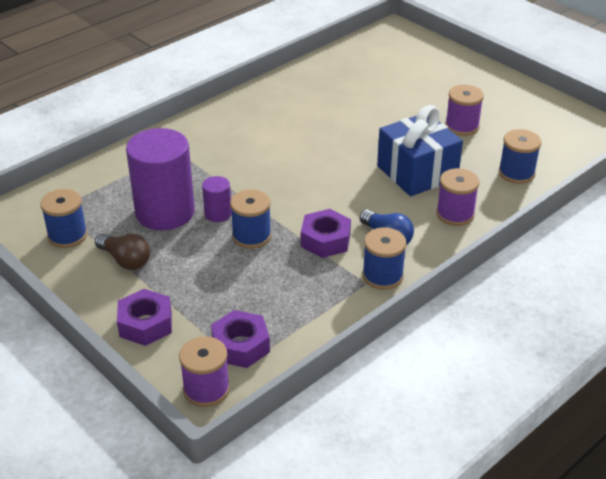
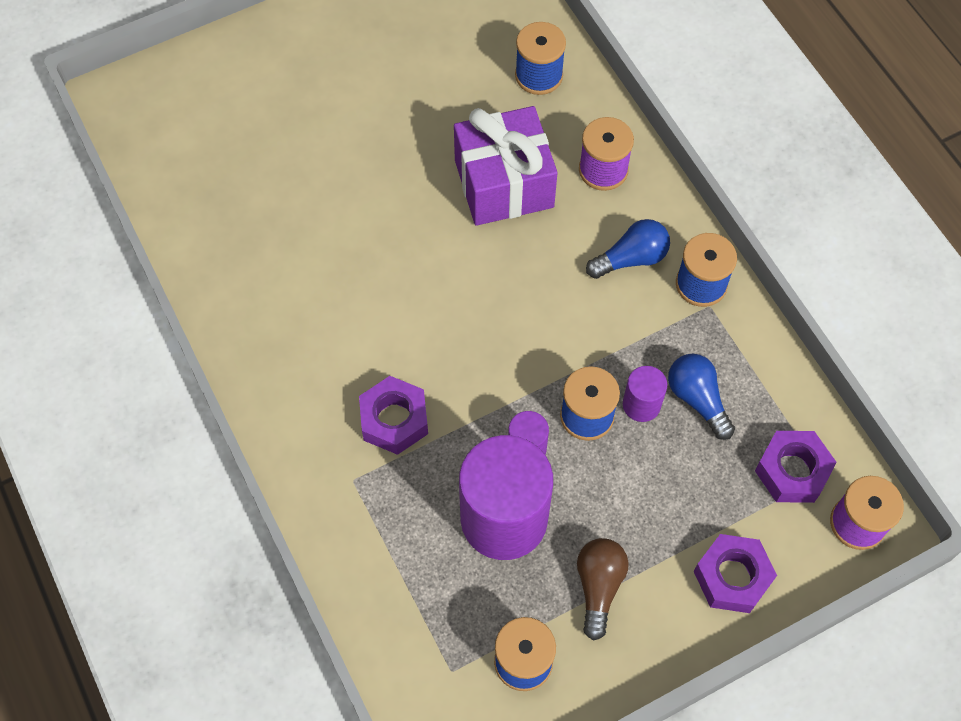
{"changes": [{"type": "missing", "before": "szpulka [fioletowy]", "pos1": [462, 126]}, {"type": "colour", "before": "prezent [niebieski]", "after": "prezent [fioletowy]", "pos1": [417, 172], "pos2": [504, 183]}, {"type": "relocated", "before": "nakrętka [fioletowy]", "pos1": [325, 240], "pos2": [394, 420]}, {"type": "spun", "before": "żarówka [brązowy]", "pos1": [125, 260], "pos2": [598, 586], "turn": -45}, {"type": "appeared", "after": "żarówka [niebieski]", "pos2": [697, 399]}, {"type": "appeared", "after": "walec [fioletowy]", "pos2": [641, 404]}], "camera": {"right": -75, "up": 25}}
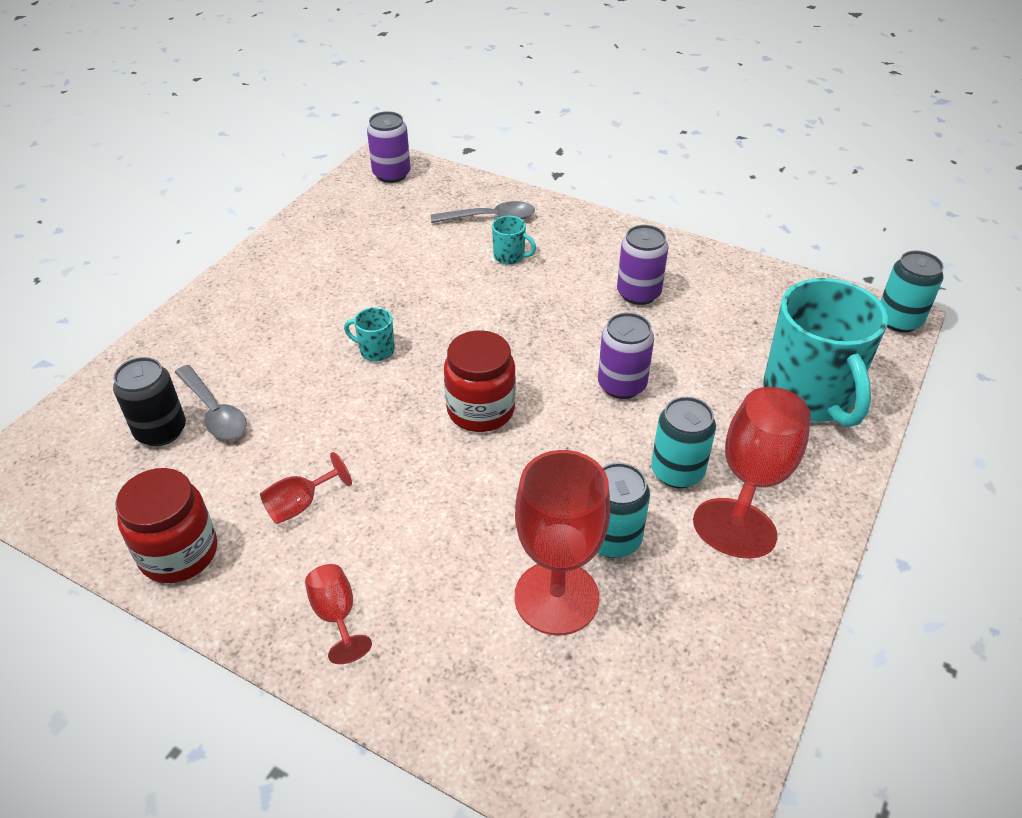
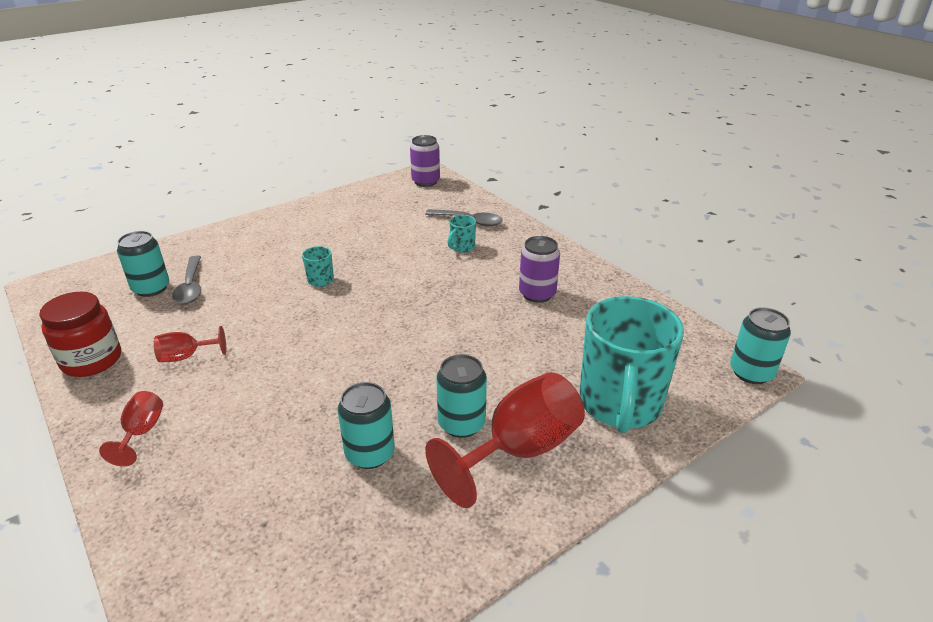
{"changes": [{"type": "spun", "before": "kubek [turkusowy]", "pos1": [510, 256], "pos2": [462, 247], "turn": 75}, {"type": "missing", "before": "puszka [fioletowy]", "pos1": [622, 385]}, {"type": "missing", "before": "słoik [czerwony]", "pos1": [480, 410]}, {"type": "colour", "before": "puszka [czarny]", "after": "puszka [turkusowy]", "pos1": [161, 431], "pos2": [151, 288]}, {"type": "missing", "before": "kielich [czerwony]", "pos1": [556, 597]}], "camera": {"right": 25, "up": -10}}
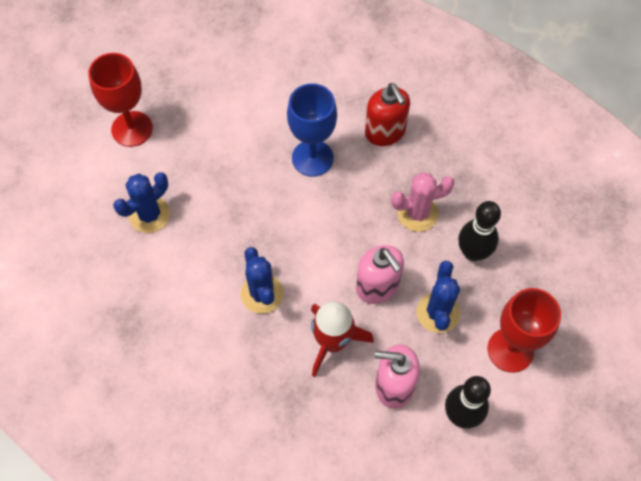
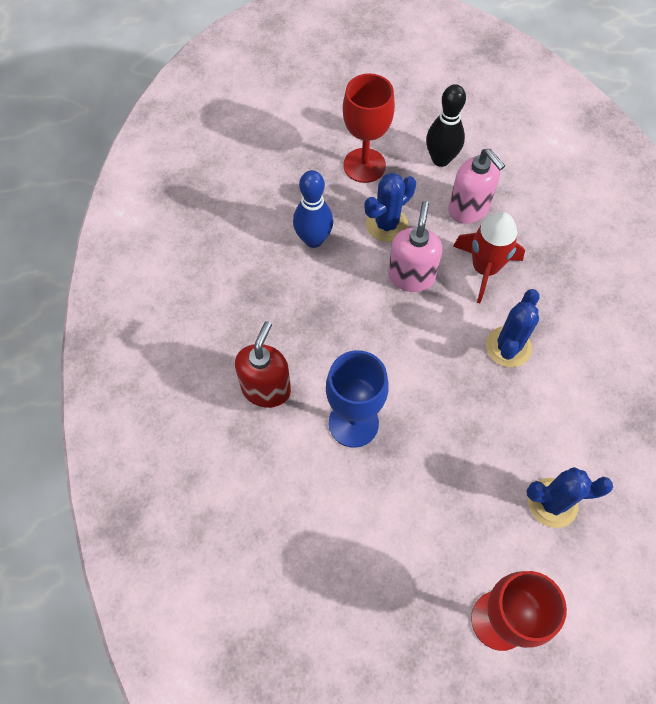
{"changes": [{"type": "missing", "before": "kaktus [różowy]", "pos1": [417, 213]}, {"type": "colour", "before": "kręgiel [czarny]", "after": "kręgiel [niebieski]", "pos1": [473, 252], "pos2": [313, 239]}], "camera": {"right": -135, "up": 0}}
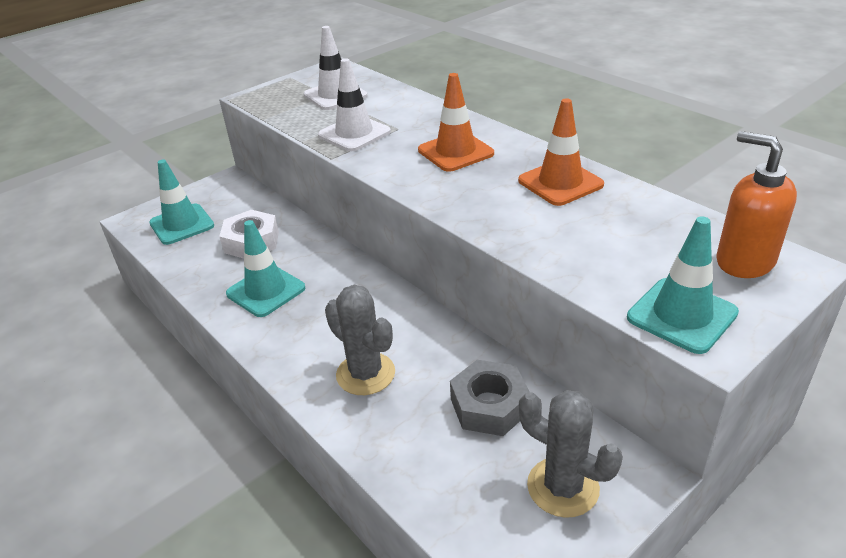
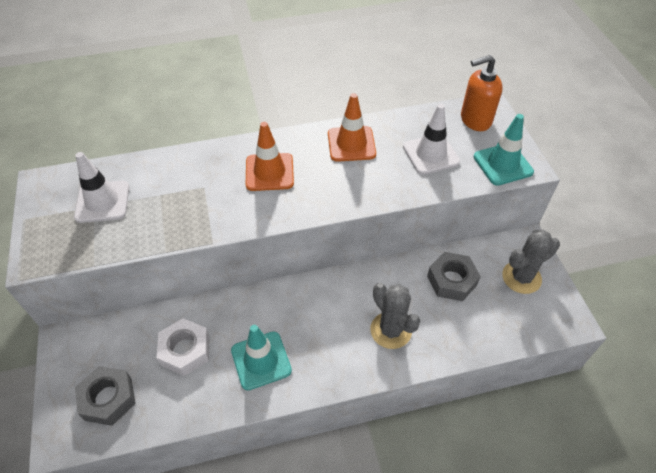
{"changes": [{"type": "relocated", "before": "pachołek [biały]", "pos1": [354, 134], "pos2": [431, 154]}, {"type": "exchanged", "before": "pachołek [turkusowy]", "after": "nakrętka [szary]", "pos1": [182, 224], "pos2": [108, 399]}, {"type": "spun", "before": "kaktus [szary]", "pos1": [365, 374], "pos2": [391, 330], "turn": 75}], "camera": {"right": -65, "up": 15}}
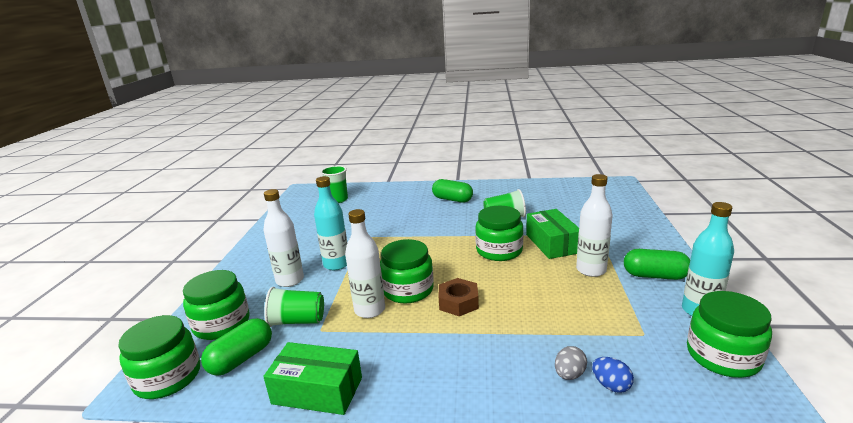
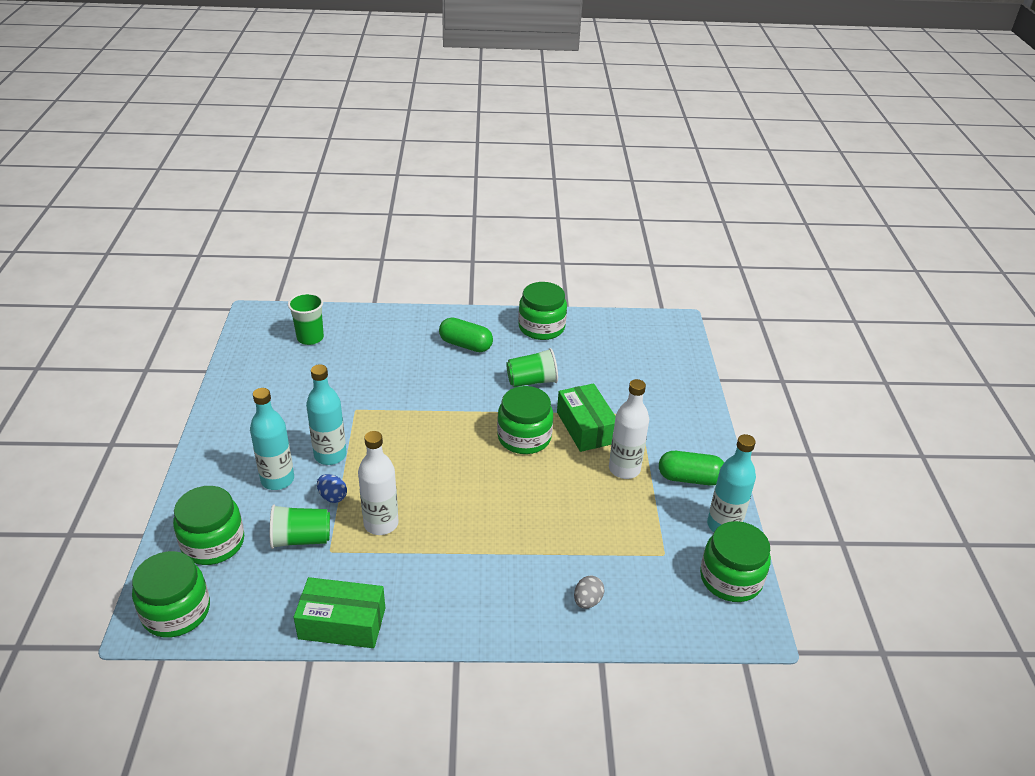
{"changes": [{"type": "colour", "before": "butelka [biały]", "after": "butelka [turkusowy]", "pos1": [290, 280], "pos2": [277, 480]}, {"type": "relocated", "before": "słoik [zielony]", "pos1": [408, 290], "pos2": [541, 327]}, {"type": "missing", "before": "nakrętka [brązowy]", "pos1": [458, 302]}, {"type": "missing", "before": "kapsułka [zielony]", "pos1": [241, 358]}, {"type": "relocated", "before": "jajko [niebieski]", "pos1": [611, 385], "pos2": [332, 497]}], "camera": {"right": -10, "up": 15}}
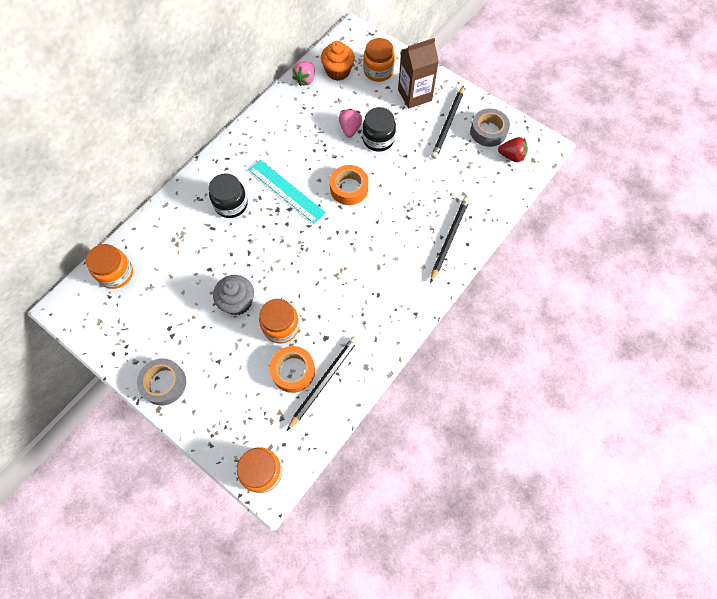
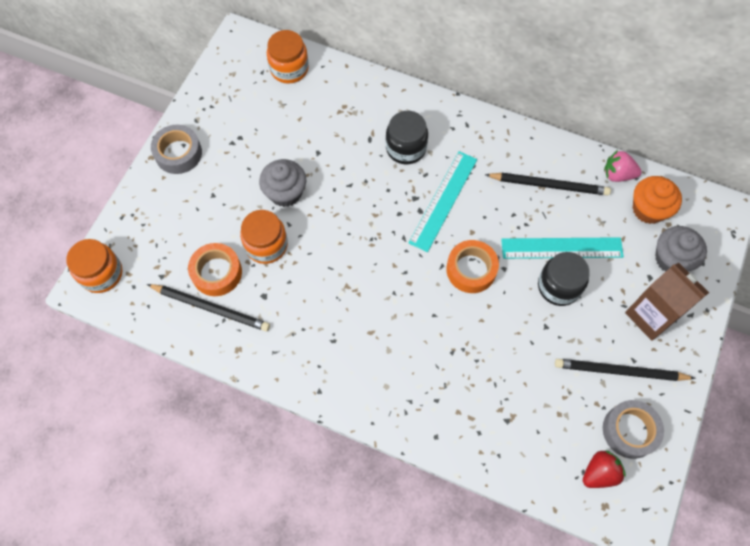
{"changes": [{"type": "exchanged", "before": "słoik [pomarańczowy]", "after": "muffinka [szary]", "pos1": [378, 71], "pos2": [671, 259]}, {"type": "exchanged", "before": "truskawka [różowy]", "after": "linijka [turkusowy]", "pos1": [350, 129], "pos2": [562, 248]}, {"type": "spun", "before": "truskawka [czerwony]", "pos1": [511, 156], "pos2": [599, 473], "turn": -120}, {"type": "relocated", "before": "ołówek [czarny]", "pos1": [449, 239], "pos2": [549, 185]}], "camera": {"right": 75, "up": 0}}
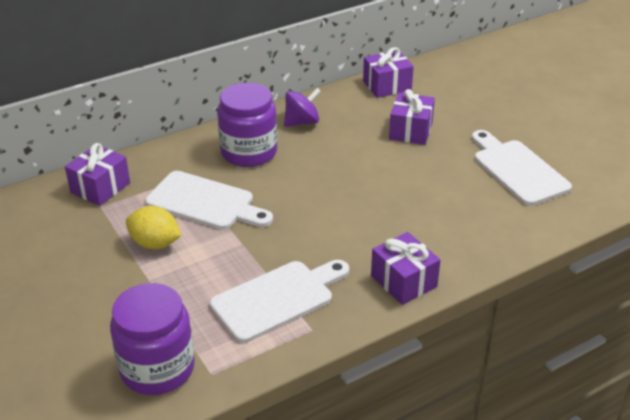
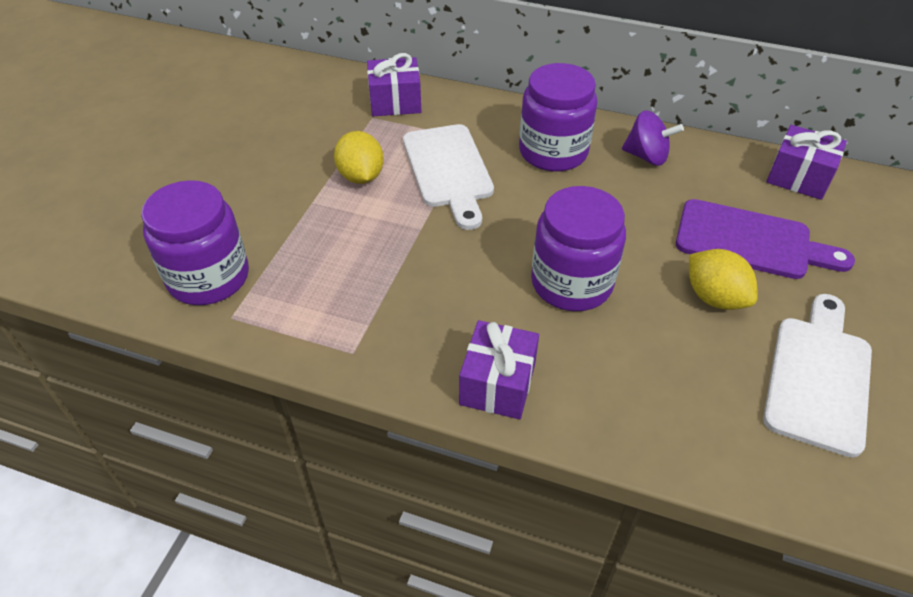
{"changes": [{"type": "exchanged", "before": "prezent [fioletowy]", "after": "deska do krojenia [fioletowy]", "pos1": [410, 131], "pos2": [751, 241]}, {"type": "missing", "before": "deska do krojenia [biały]", "pos1": [277, 298]}, {"type": "appeared", "after": "słoik [fioletowy]", "pos2": [571, 283]}, {"type": "appeared", "after": "cytryna [żółty]", "pos2": [714, 297]}], "camera": {"right": 50, "up": 10}}
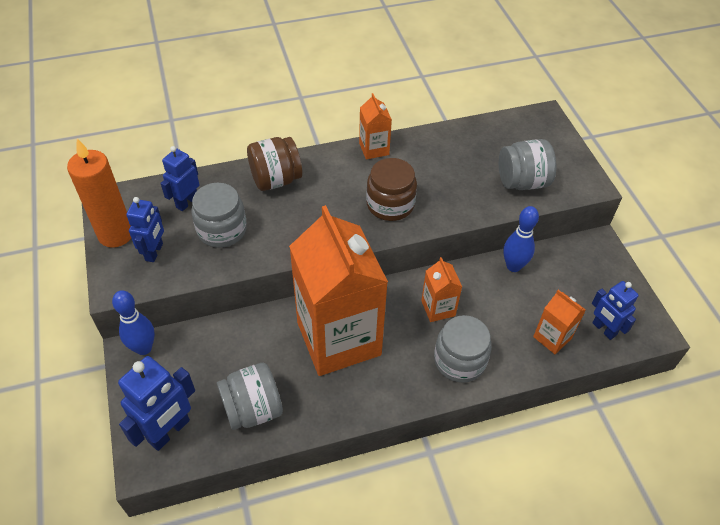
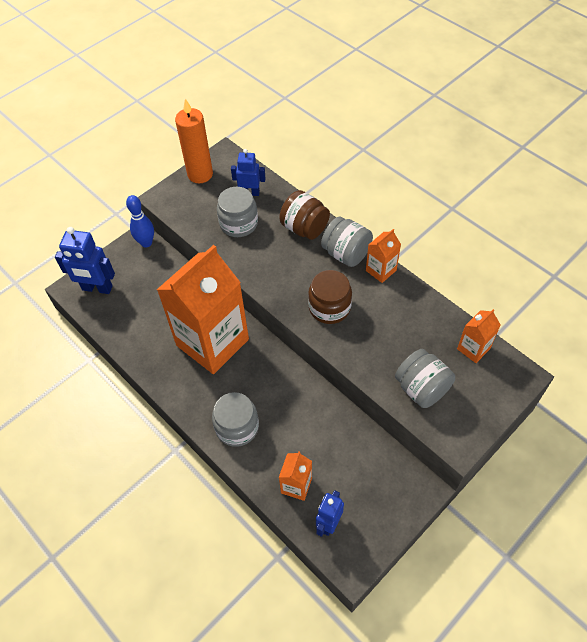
{"changes": [{"type": "missing", "before": "robot [niebieski]", "pos1": [154, 252]}, {"type": "missing", "before": "kręgiel [niebieski]", "pos1": [513, 266]}, {"type": "relocated", "before": "karton mleka [pomarańczowy]", "pos1": [438, 308], "pos2": [473, 349]}, {"type": "relocated", "before": "słoik [szary]", "pos1": [253, 409], "pos2": [346, 254]}], "camera": {"right": 65, "up": 5}}
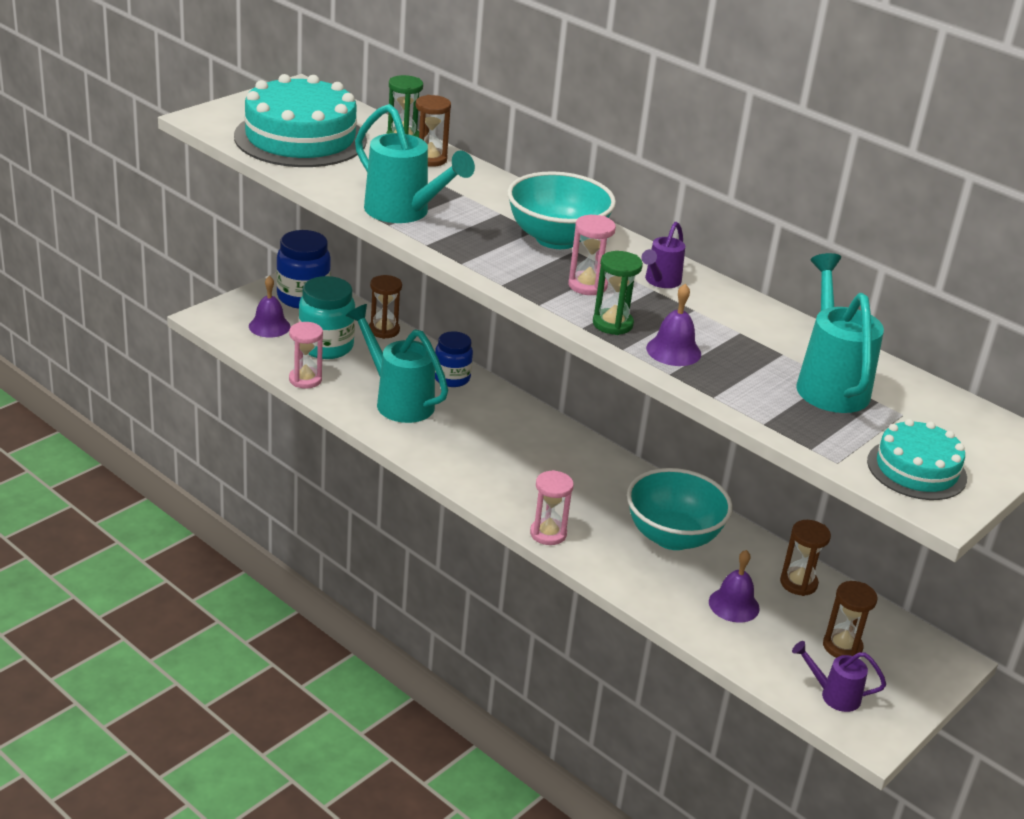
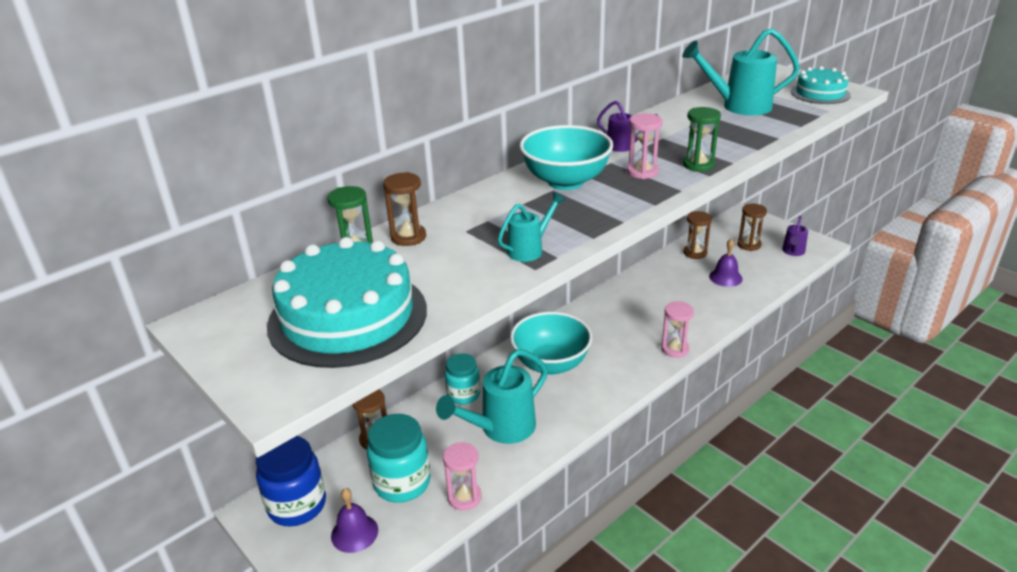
{"changes": [{"type": "size", "before": "konewka [turkusowy]", "pos1": [404, 212], "pos2": [529, 249], "scale": 0.55}, {"type": "missing", "before": "dzwonek [fioletowy]", "pos1": [673, 351]}, {"type": "colour", "before": "słoik [niebieski]", "after": "słoik [turkusowy]", "pos1": [452, 378], "pos2": [463, 394]}, {"type": "relocated", "before": "miska [turkusowy]", "pos1": [672, 536], "pos2": [551, 364]}], "camera": {"right": -80, "up": 0}}
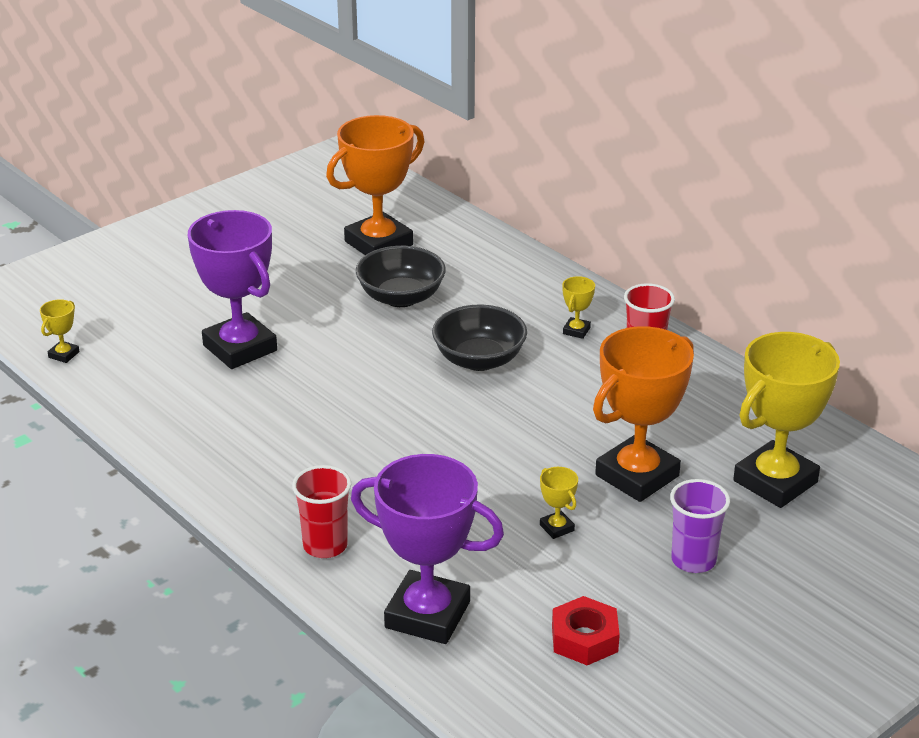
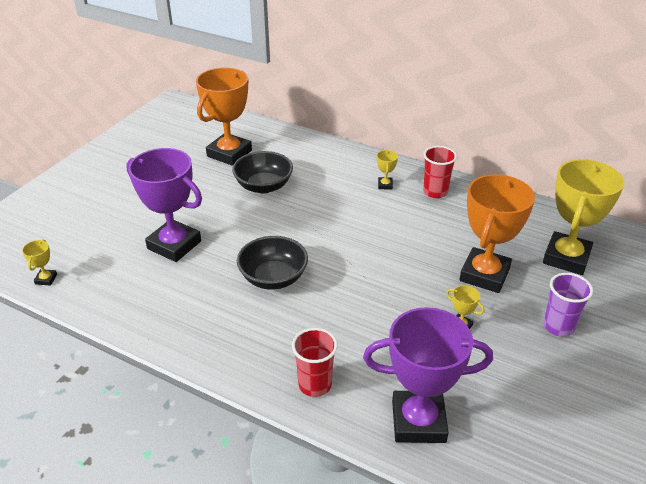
{"changes": [{"type": "relocated", "before": "miska [czarny]", "pos1": [479, 360], "pos2": [273, 278]}, {"type": "missing", "before": "nakrętka [czerwony]", "pos1": [584, 639]}], "camera": {"right": -20, "up": 5}}
